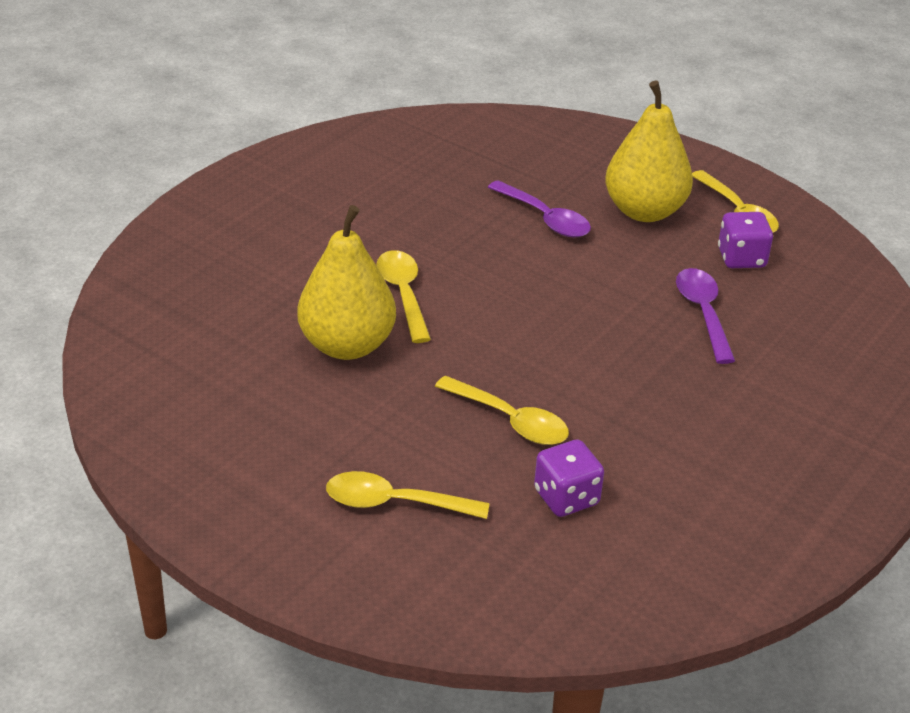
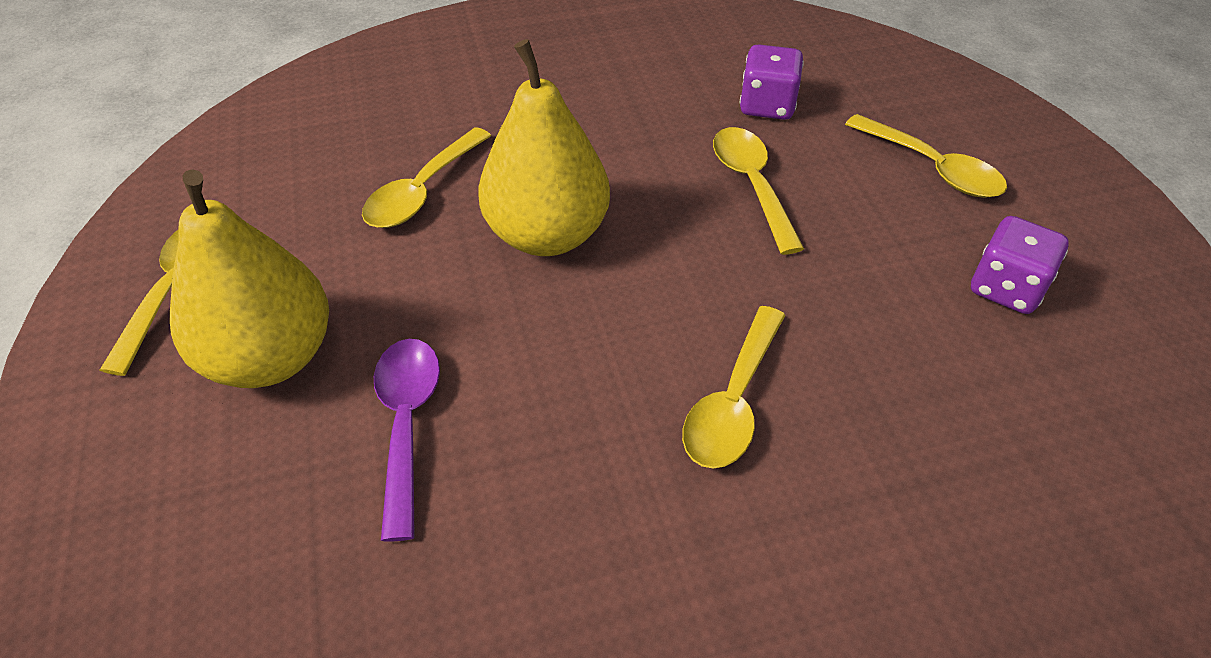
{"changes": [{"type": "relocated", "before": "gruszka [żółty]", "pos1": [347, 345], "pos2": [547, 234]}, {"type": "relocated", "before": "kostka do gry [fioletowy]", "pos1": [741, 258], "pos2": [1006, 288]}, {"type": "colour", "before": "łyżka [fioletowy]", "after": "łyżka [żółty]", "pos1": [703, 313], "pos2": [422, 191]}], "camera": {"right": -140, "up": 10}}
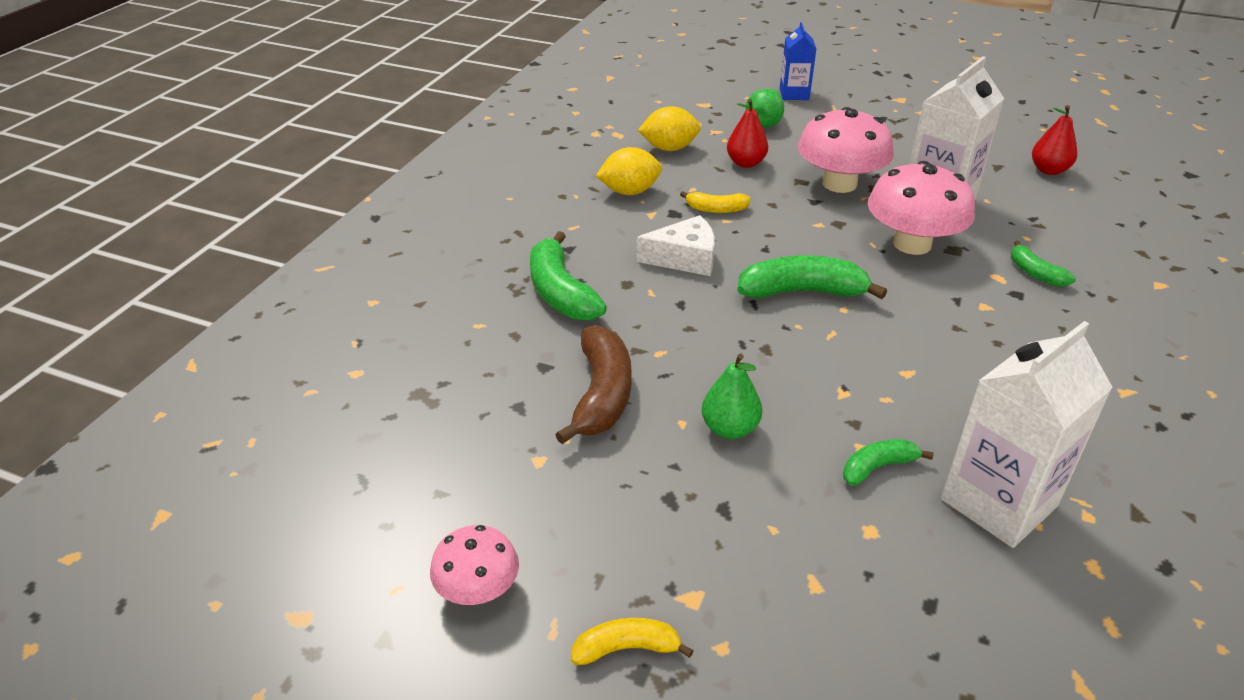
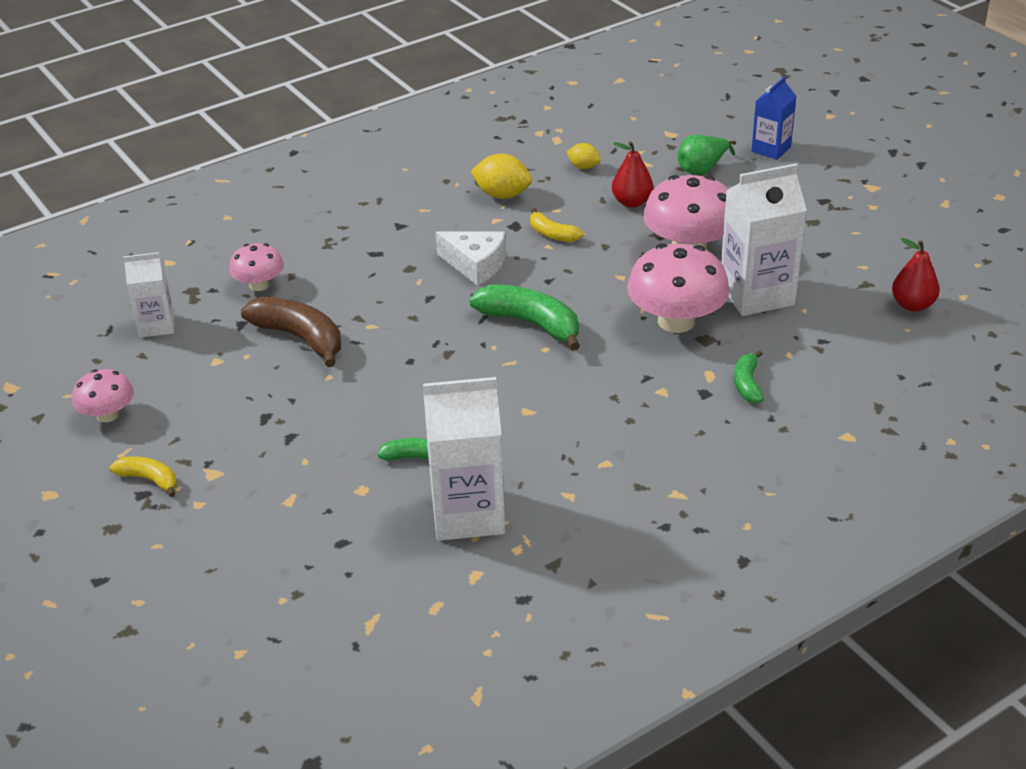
{"changes": [{"type": "size", "before": "cytryna [żółty]", "pos1": [669, 148], "pos2": [583, 167], "scale": 0.59}, {"type": "missing", "before": "banan [zielony]", "pos1": [560, 292]}, {"type": "spun", "before": "banan [brązowy]", "pos1": [602, 395], "pos2": [300, 338], "turn": -90}, {"type": "missing", "before": "gruszka [zielony]", "pos1": [729, 429]}, {"type": "appeared", "after": "grzyb [różowy]", "pos2": [259, 285]}, {"type": "appeared", "after": "karton mleka [biały]", "pos2": [157, 325]}], "camera": {"right": 35, "up": 0}}
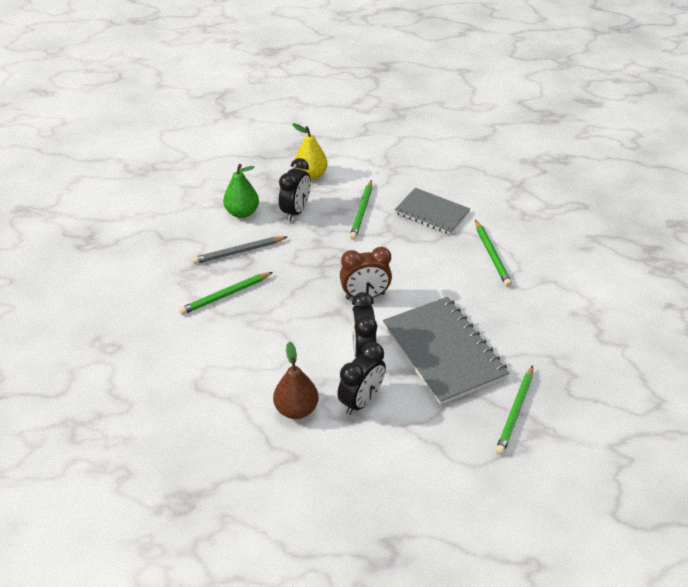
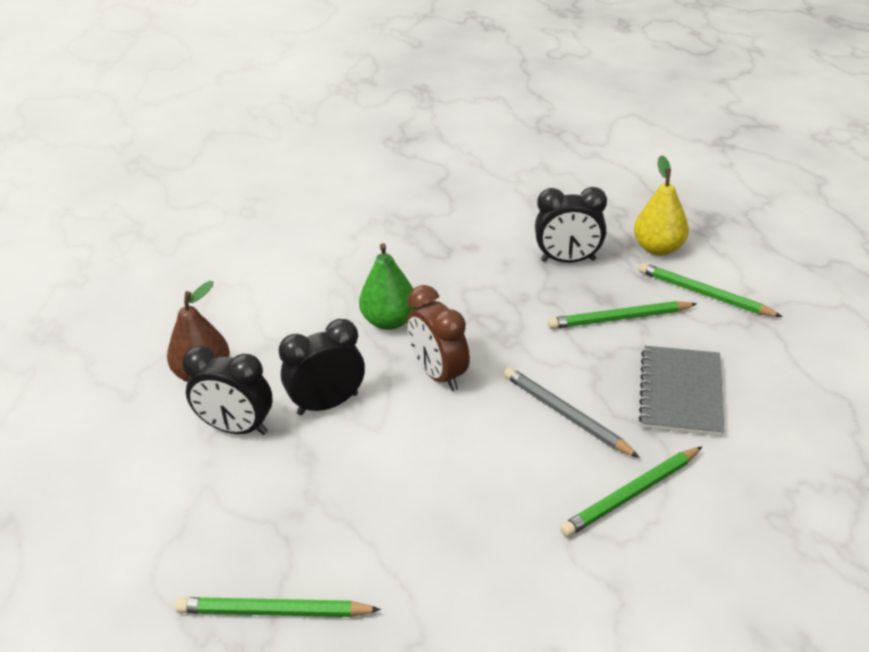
{"changes": [{"type": "relocated", "before": "gruszka [zielony]", "pos1": [242, 212], "pos2": [389, 321]}, {"type": "relocated", "before": "ołówek [szary]", "pos1": [238, 252], "pos2": [565, 414]}, {"type": "relocated", "before": "ołówek [zielony]", "pos1": [225, 295], "pos2": [704, 294]}, {"type": "missing", "before": "zeszyt [szary]", "pos1": [443, 351]}], "camera": {"right": 70, "up": -5}}
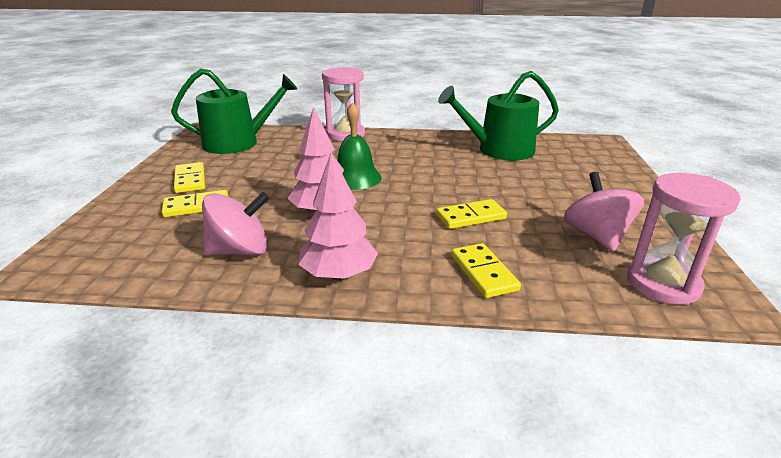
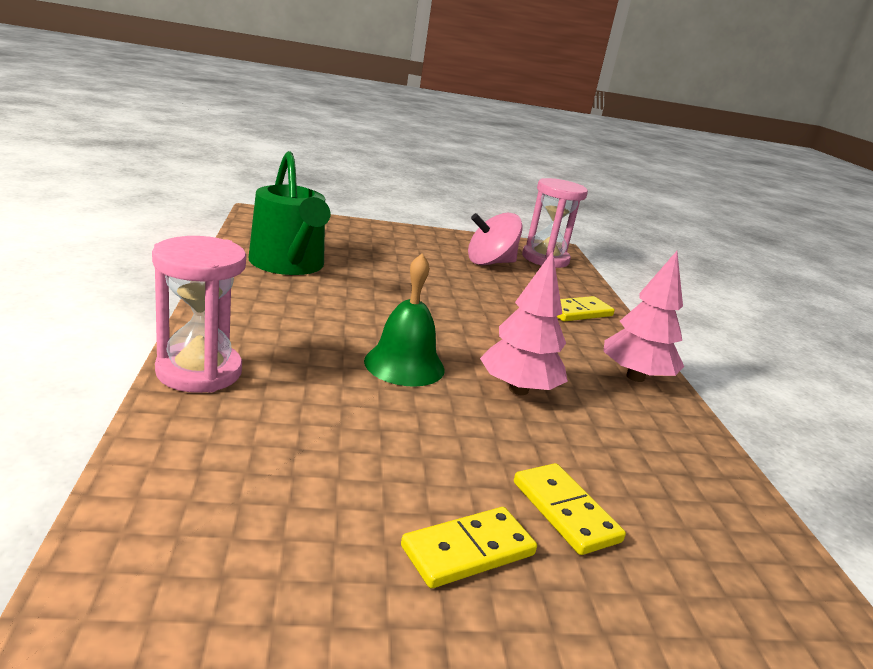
{"changes": [{"type": "missing", "before": "konewka [zielony]", "pos1": [238, 143]}, {"type": "missing", "before": "bączek [różowy]", "pos1": [240, 251]}, {"type": "missing", "before": "kostka domina [żółty]", "pos1": [471, 217]}], "camera": {"right": -105, "up": -5}}
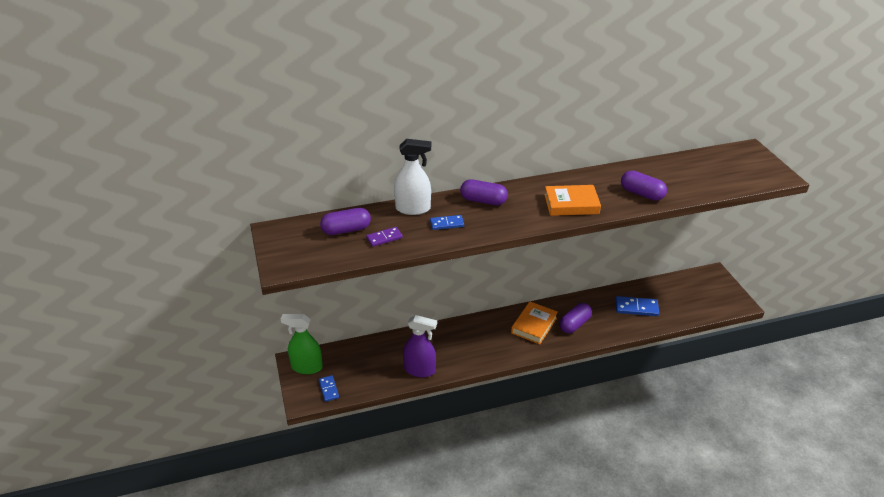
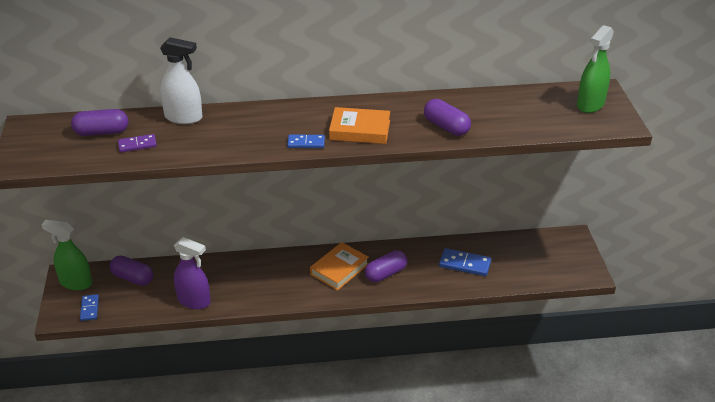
{"changes": [{"type": "relocated", "before": "kapsułka [fioletowy]", "pos1": [483, 201], "pos2": [133, 278]}, {"type": "relocated", "before": "kostka domina [niebieski]", "pos1": [447, 224], "pos2": [306, 143]}, {"type": "appeared", "after": "spryskiwacz [zielony]", "pos2": [590, 104]}], "camera": {"right": 10, "up": 0}}
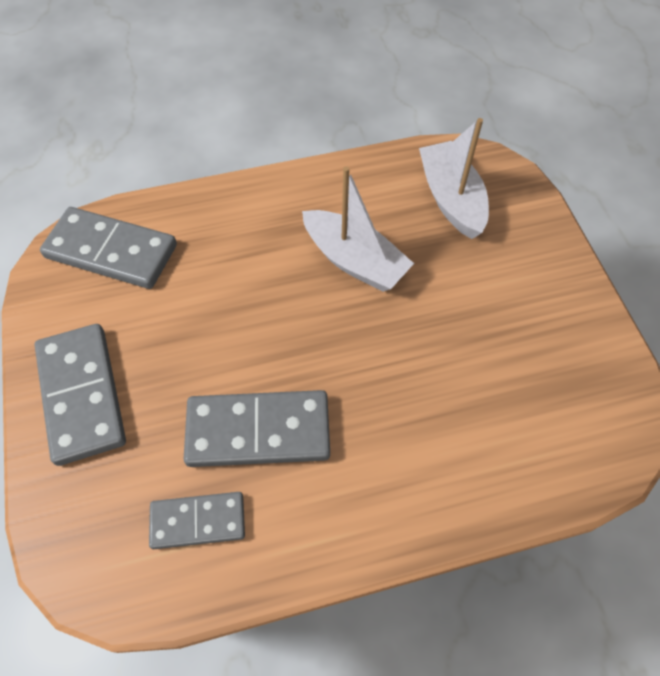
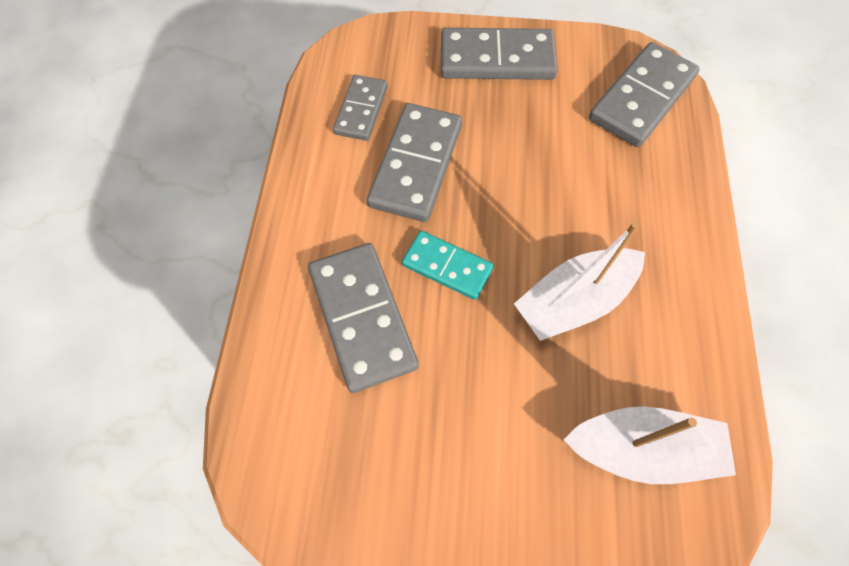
{"changes": [{"type": "appeared", "after": "kostka domina [turkusowy]", "pos2": [447, 267]}, {"type": "appeared", "after": "kostka domina [szary]", "pos2": [362, 317]}], "camera": {"right": 110, "up": 5}}
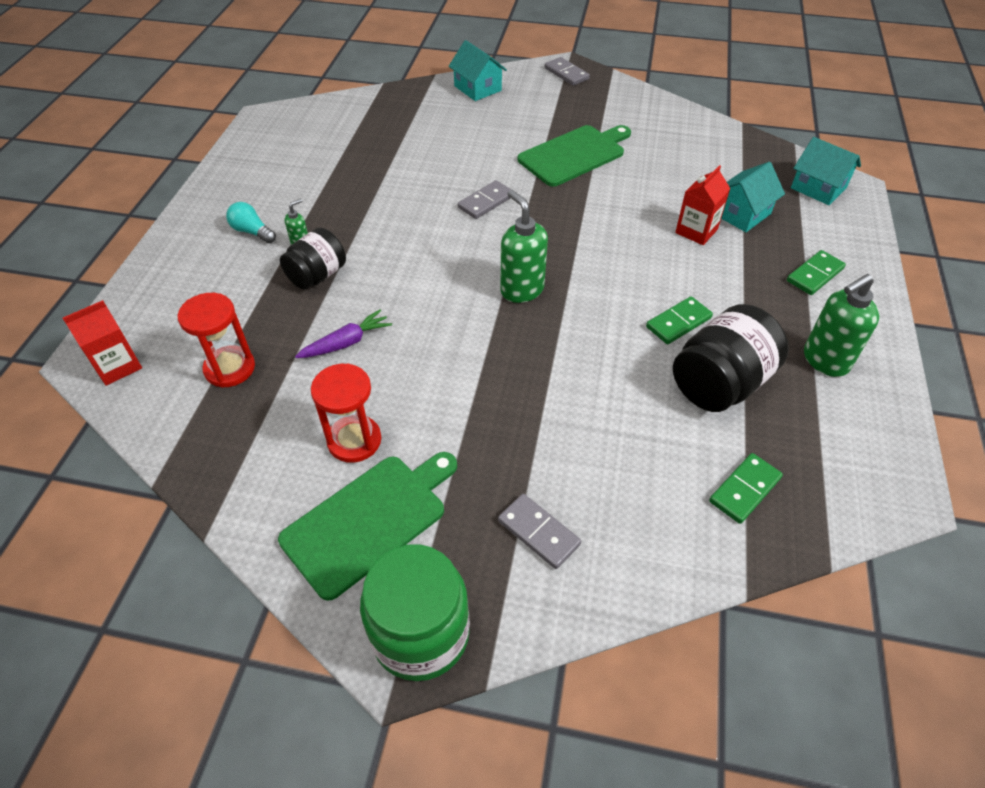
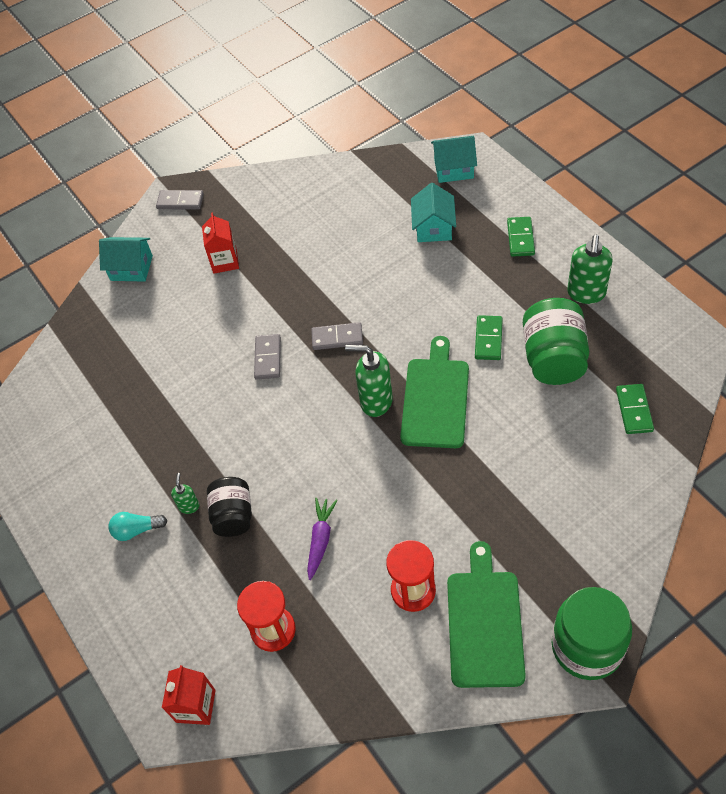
{"changes": [{"type": "relocated", "before": "deska do krojenia [zielony]", "pos1": [574, 154], "pos2": [435, 398]}, {"type": "relocated", "before": "karton mleka [czerwony]", "pos1": [696, 231], "pos2": [225, 261]}, {"type": "colour", "before": "słoik [czarny]", "after": "słoik [zielony]", "pos1": [719, 383], "pos2": [553, 358]}, {"type": "relocated", "before": "kostka domina [szary]", "pos1": [539, 532], "pos2": [337, 338]}], "camera": {"right": -40, "up": 5}}
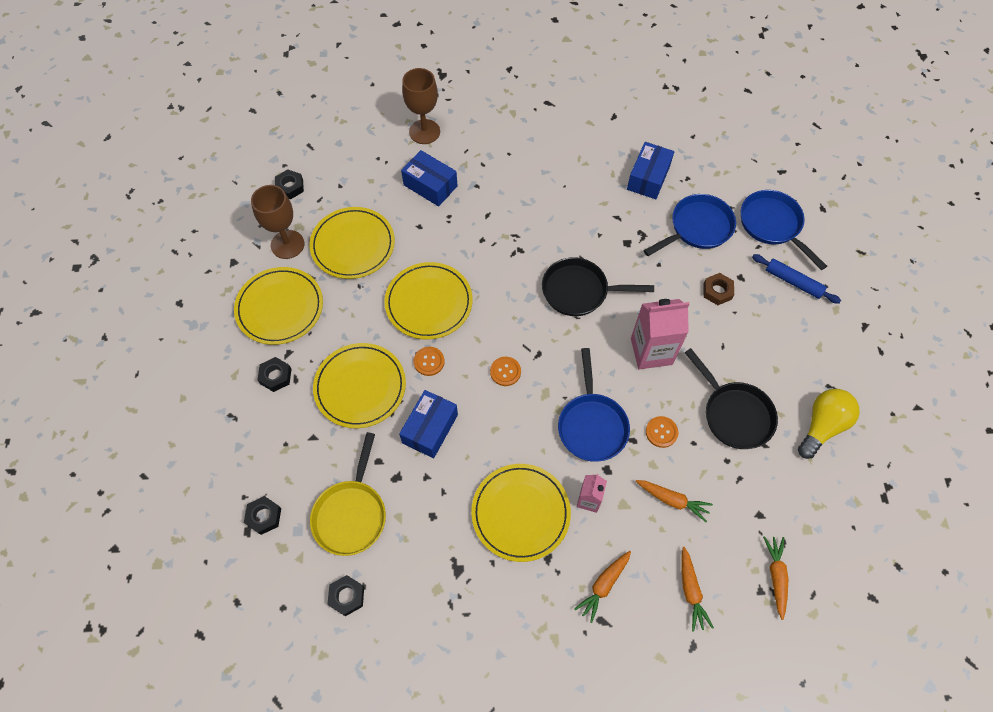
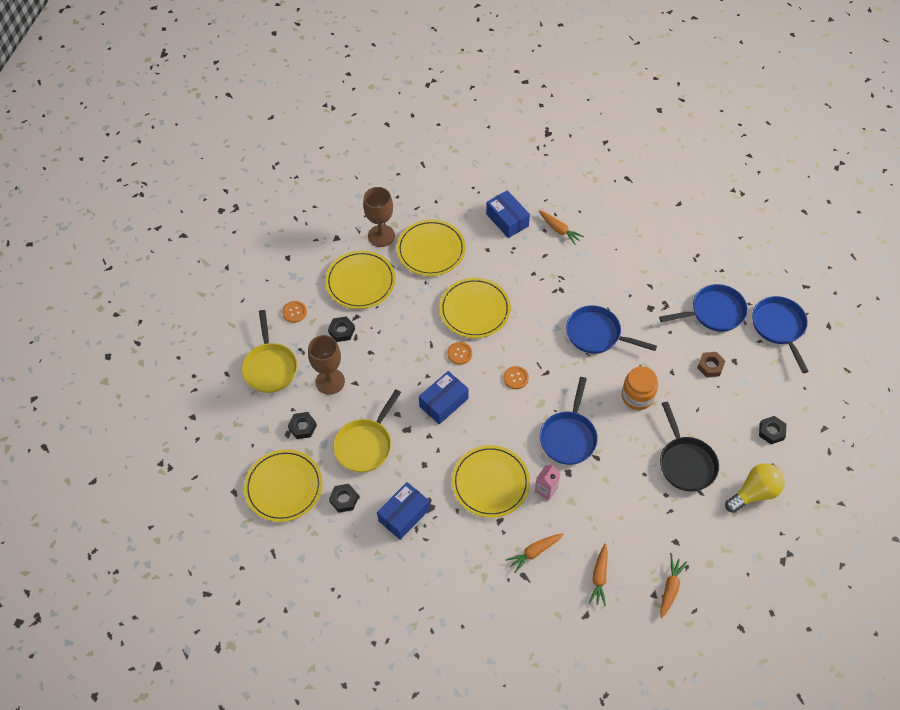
{"changes": [{"type": "relocated", "before": "kielich [brązowy]", "pos1": [424, 132], "pos2": [330, 381]}, {"type": "relocated", "before": "pudełko [niebieski]", "pos1": [648, 178], "pos2": [404, 515]}, {"type": "relocated", "before": "nakrętka [czarny]", "pos1": [290, 187], "pos2": [771, 432]}, {"type": "missing", "before": "wałek do ciasta [niebieski]", "pos1": [793, 282]}, {"type": "colour", "before": "patelnia [czarny]", "after": "patelnia [niebieski]", "pos1": [579, 291], "pos2": [597, 334]}, {"type": "exchanged", "before": "karton mleka [różowy]", "after": "słoik [pomarańczowy]", "pos1": [651, 351], "pos2": [637, 396]}, {"type": "relocated", "before": "talerz [żółty]", "pos1": [360, 387], "pos2": [284, 487]}, {"type": "relocated", "before": "guzik [pomarańczowy]", "pos1": [661, 432], "pos2": [294, 312]}, {"type": "relocated", "before": "marchewka [pomarańczowy]", "pos1": [672, 500], "pos2": [559, 230]}, {"type": "appeared", "after": "patelnia [żółty]", "pos2": [270, 367]}], "camera": {"right": 20, "up": -5}}
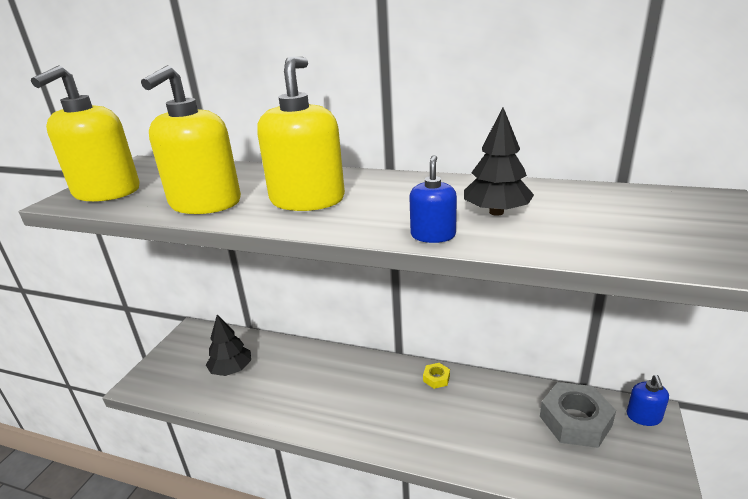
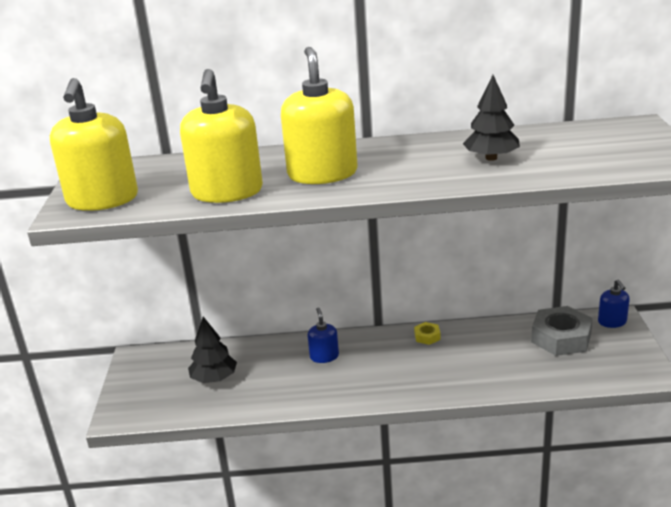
{"changes": [{"type": "relocated", "before": "dozownik mydła [niebieski]", "pos1": [433, 235], "pos2": [324, 356]}], "camera": {"right": -20, "up": 0}}
